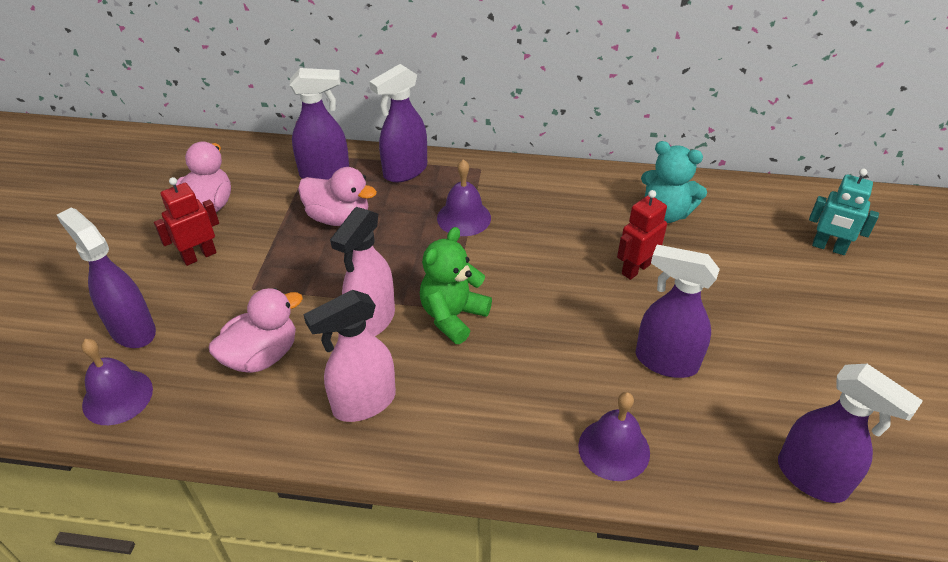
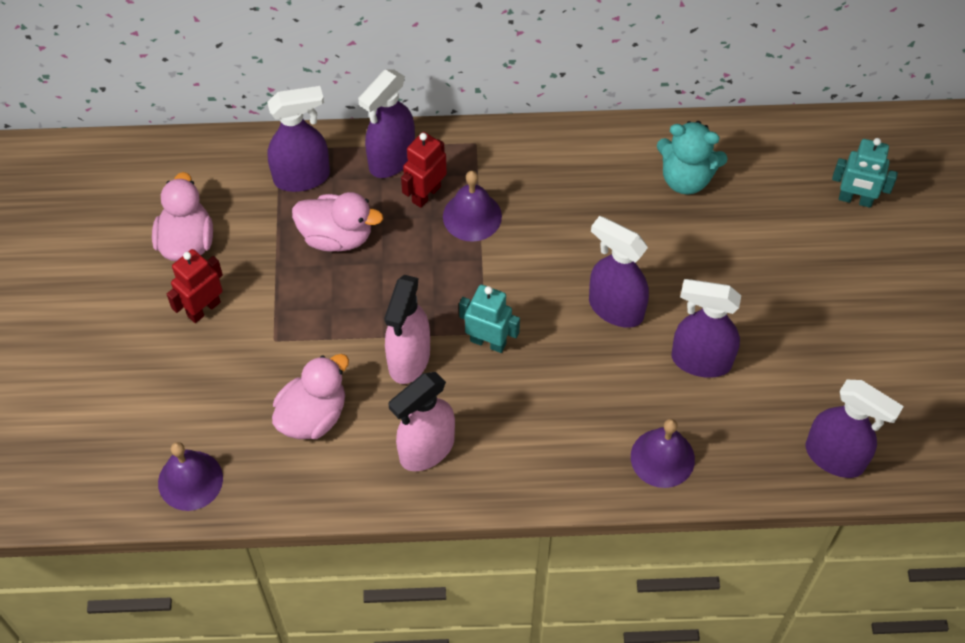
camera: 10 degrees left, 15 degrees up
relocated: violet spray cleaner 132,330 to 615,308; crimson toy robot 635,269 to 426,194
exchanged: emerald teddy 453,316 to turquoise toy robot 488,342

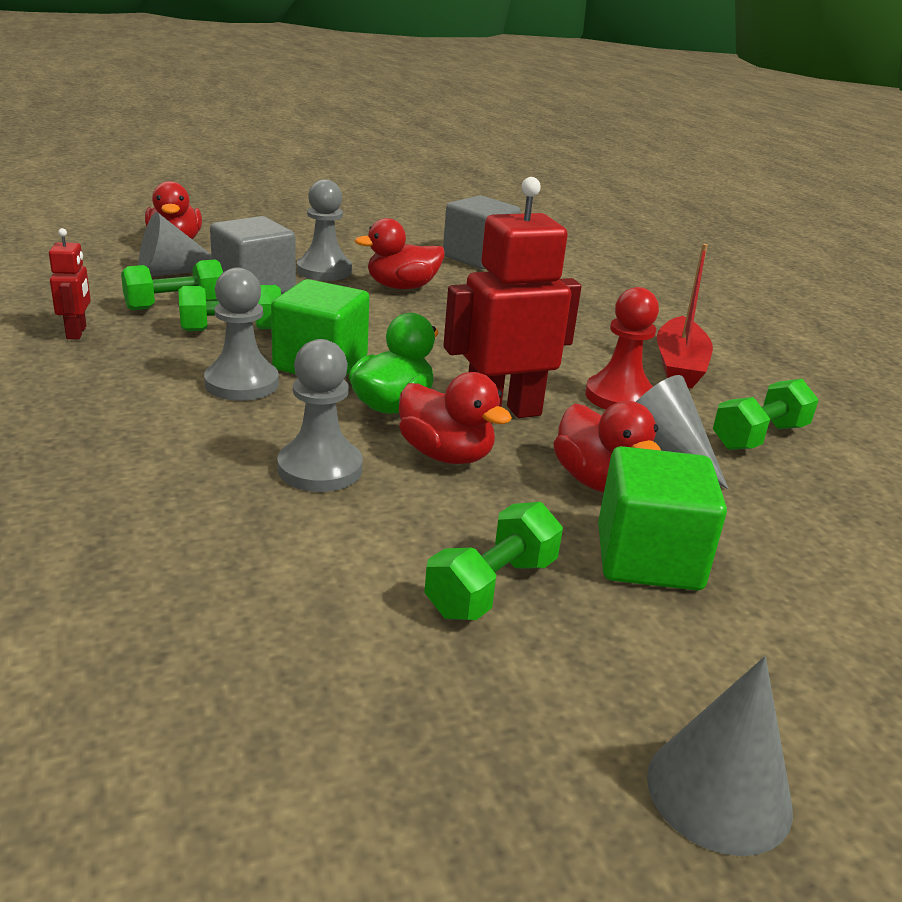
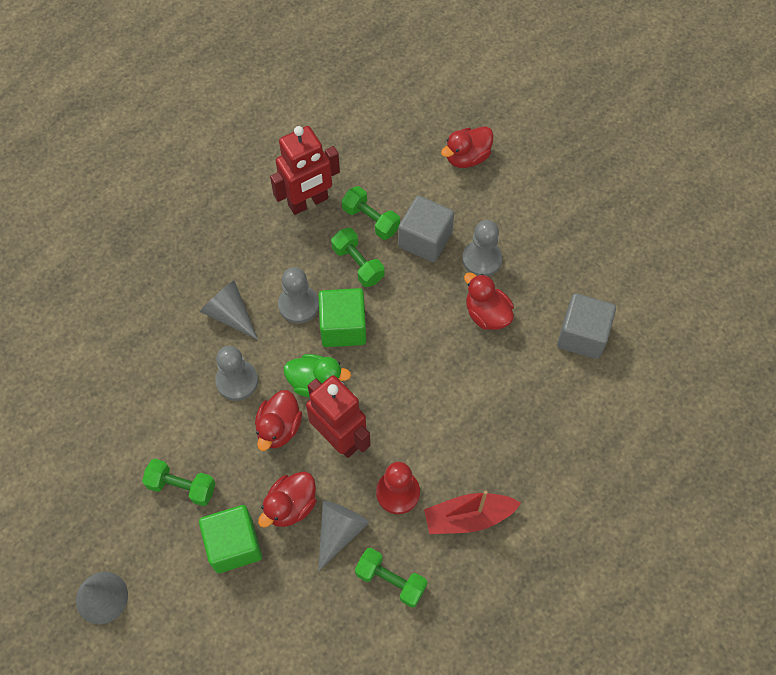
camera: 70 degrees right, 35 degrees up
relocated: gray cone shape 172,272 to 230,314
size: crimson toy robot 77,332 = 308,202 x2.02

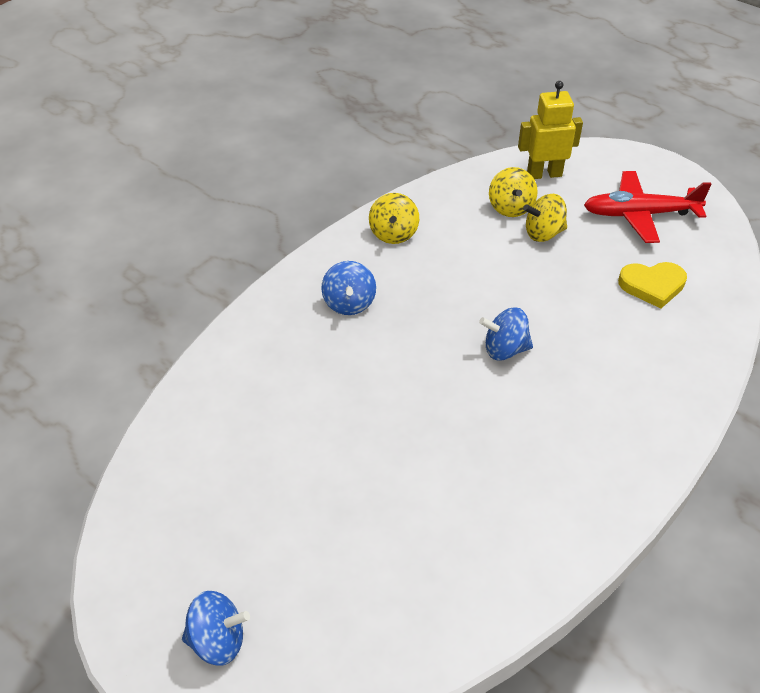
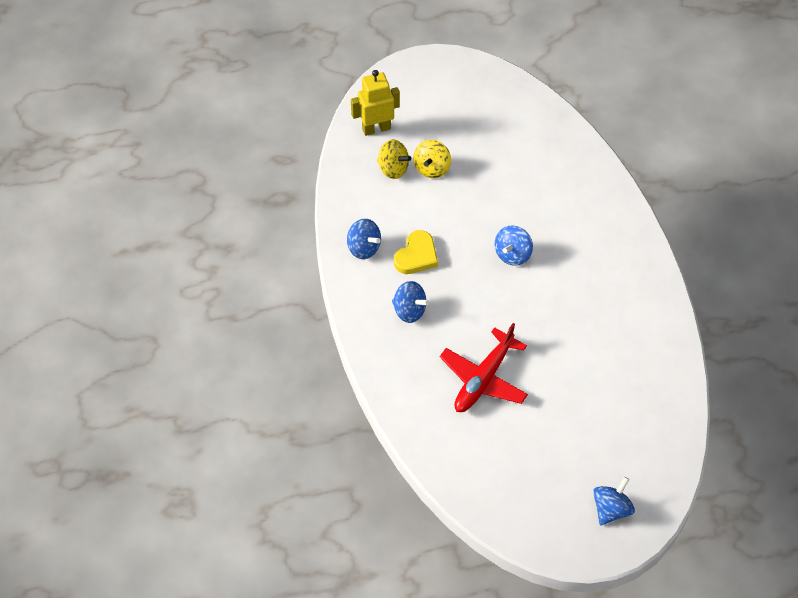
camera: 55 degrees left, 10 degrees up
relocated: crimson plane 640,214 to 483,378; bright yellow heart shape 652,286 to 416,256
colour: bright yellow whirligig 393,234 to royal blue whirligig 364,248
spun: bright yellow toy robot 544,174 = 376,128 45 degrees clockwise

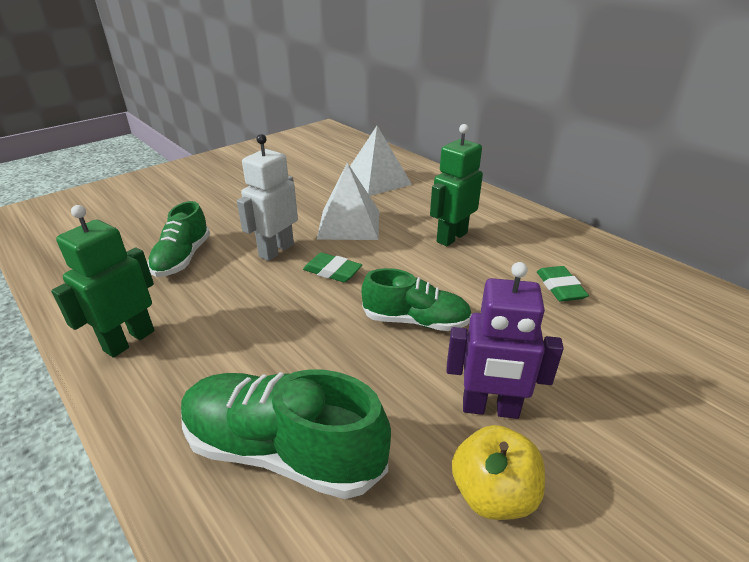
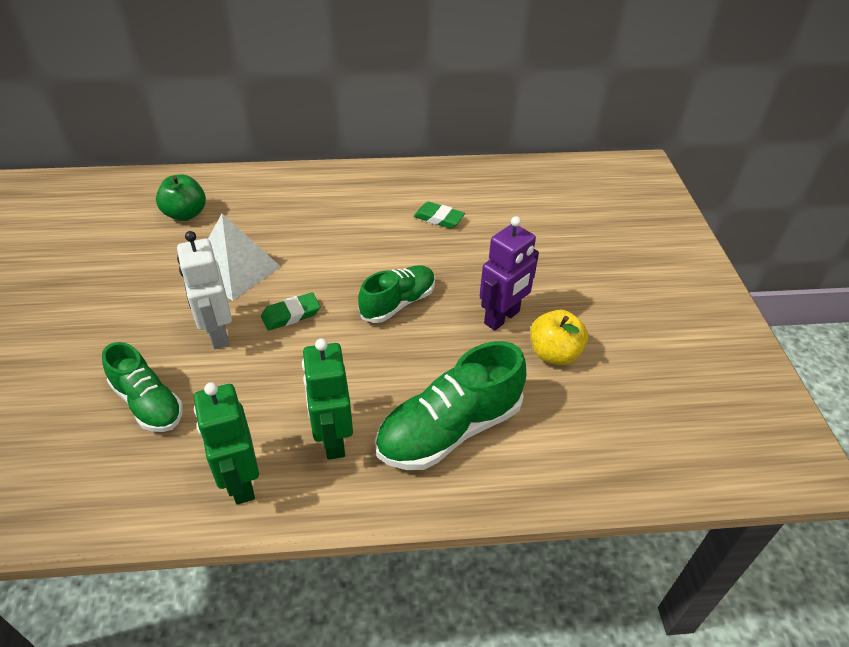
camera: 55 degrees left, 10 degrees up
relocated: emerald toy robot 451,237 to 333,439
exchanged: pure white solid pyramid 376,180 to emerald apple 185,214

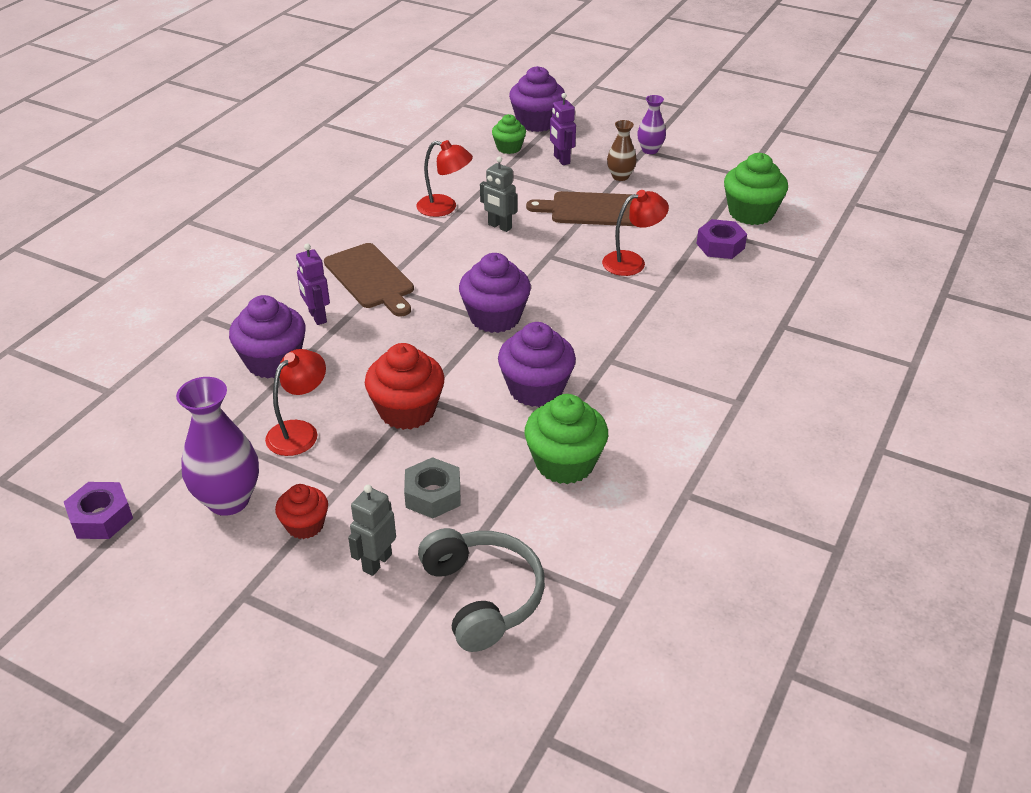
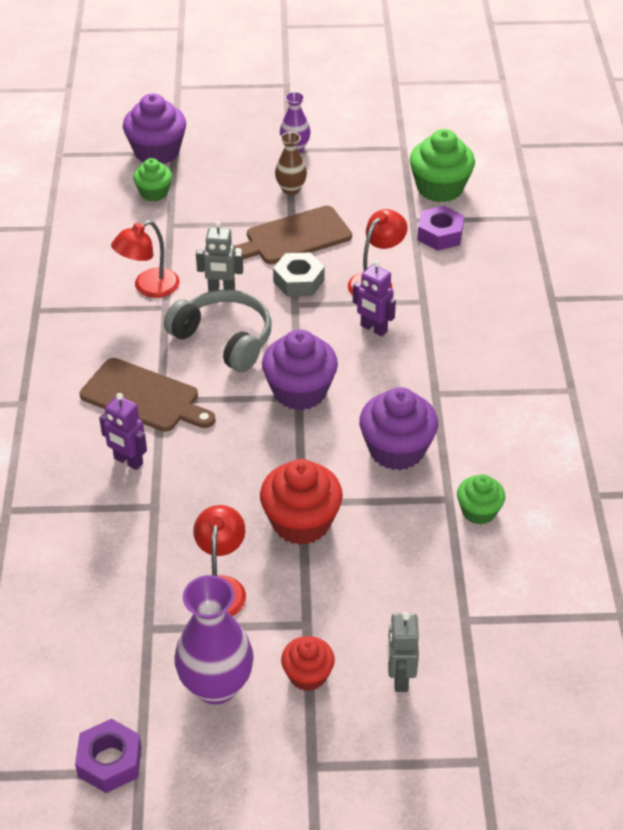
camera: 30 degrees left, 5 degrees up
missing: violet fairy cake 273,361
relocated: gray hexagon nut 433,495 to 298,281; gray headphones 483,596 to 224,339; violet toy robot 561,160 to 373,329
spun: crimson desk lamp 445,208 = 149,288 150 degrees clockwise
size: emerald fairy cake 565,463 = 478,511 x0.59

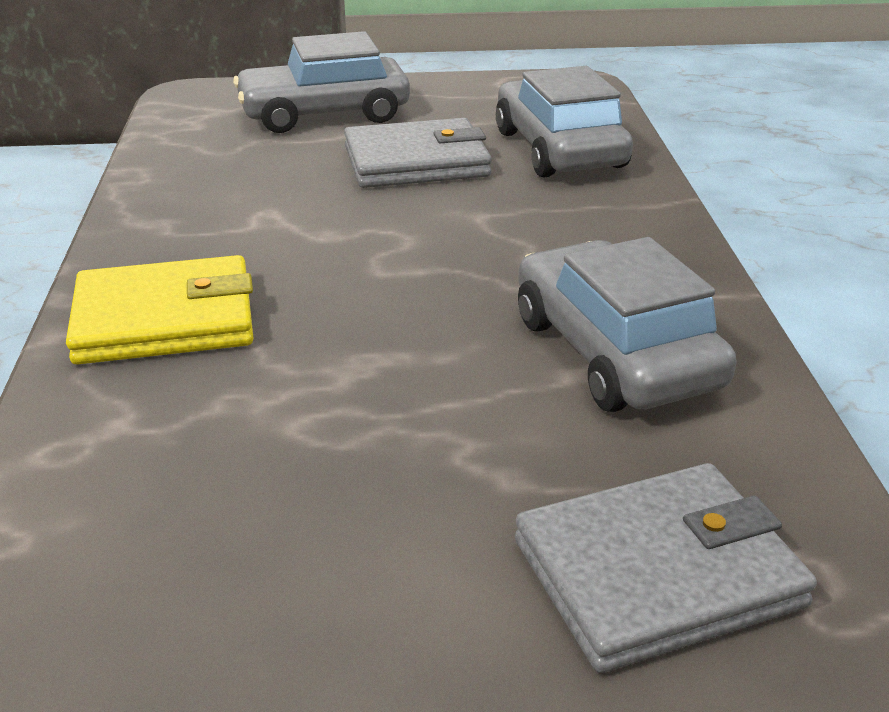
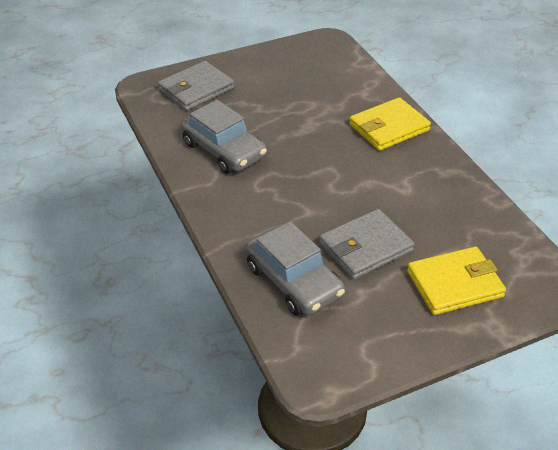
camera: 160 degrees right, 10 degrees up
exchanged: gray automobile 324,114 to bright yellow billfold 454,284

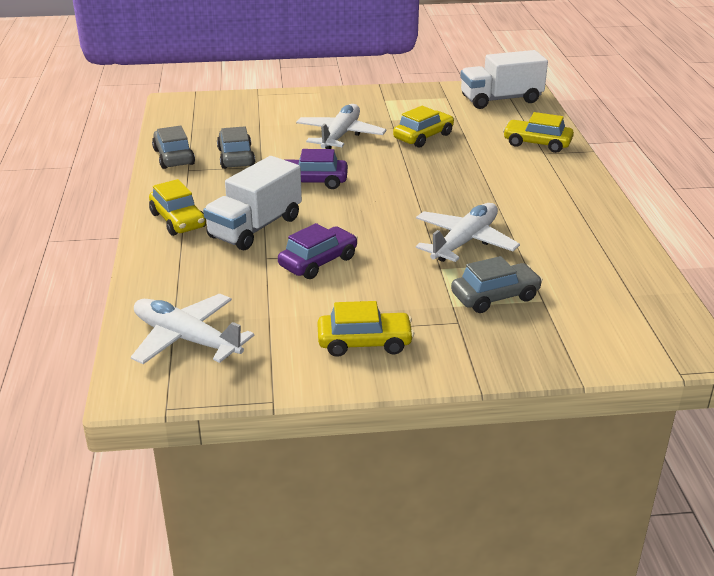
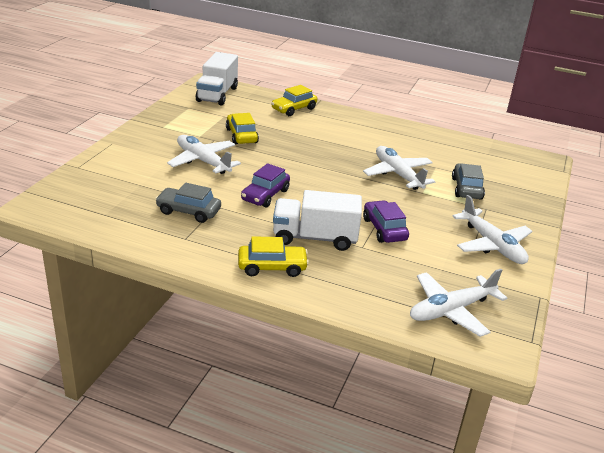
camera: 65 degrees left, 0 degrees up
missing: gray automobile 173,157
exchanged: bright yellow automobile 364,343 to pure white plane 492,245
spun: pure white toy truck 255,227 = 315,238 120 degrees clockwise

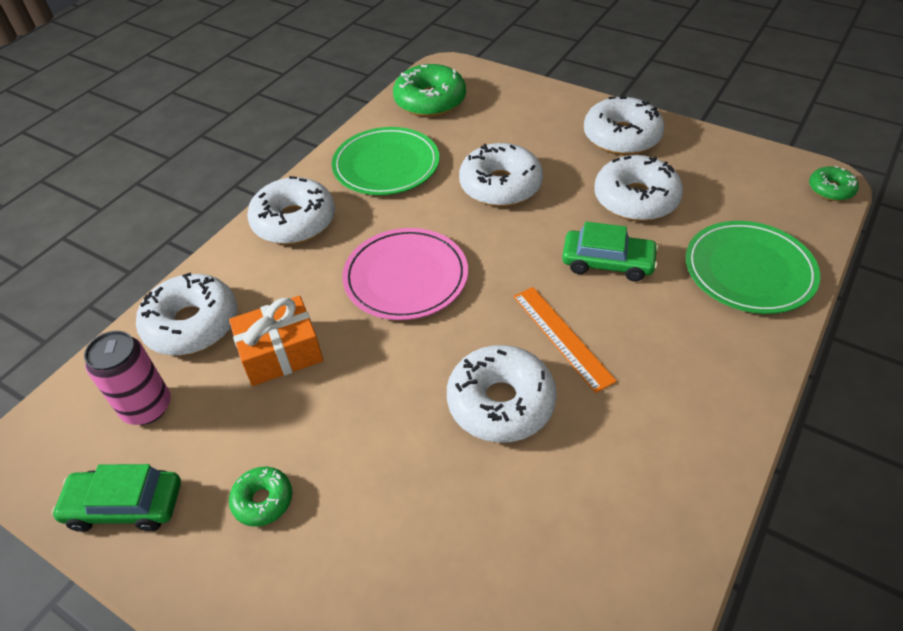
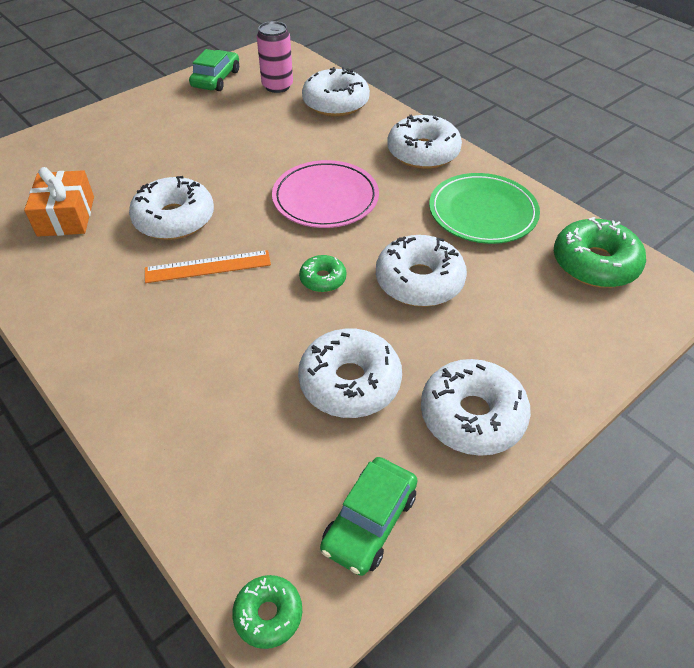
camera: 105 degrees right, 0 degrees up
missing: emerald dinner plate 749,270
relocated: bright orange gift 281,352 to 66,216; emerald doughnut 263,500 to 323,279; emerald automobile 607,262 to 369,521

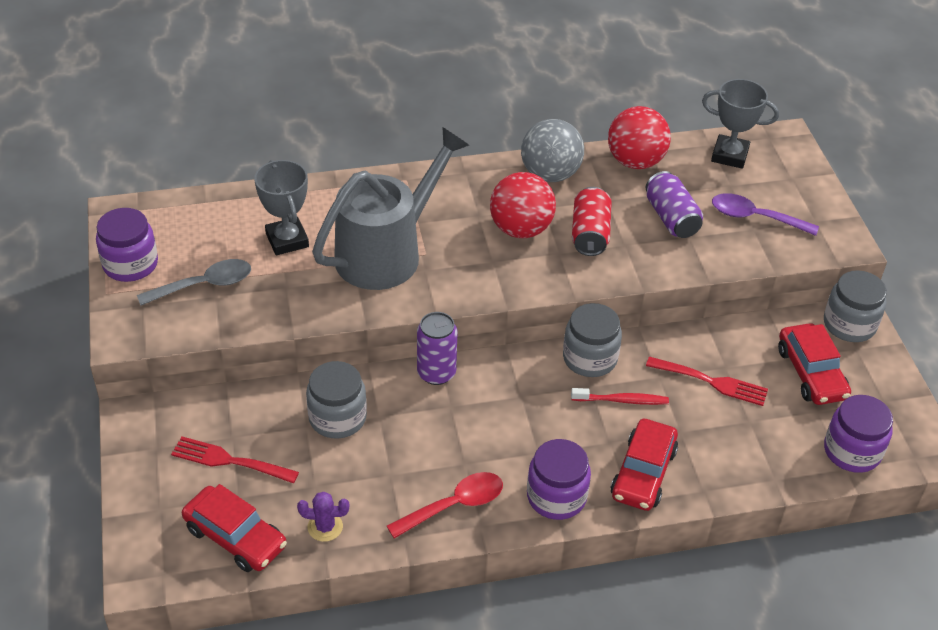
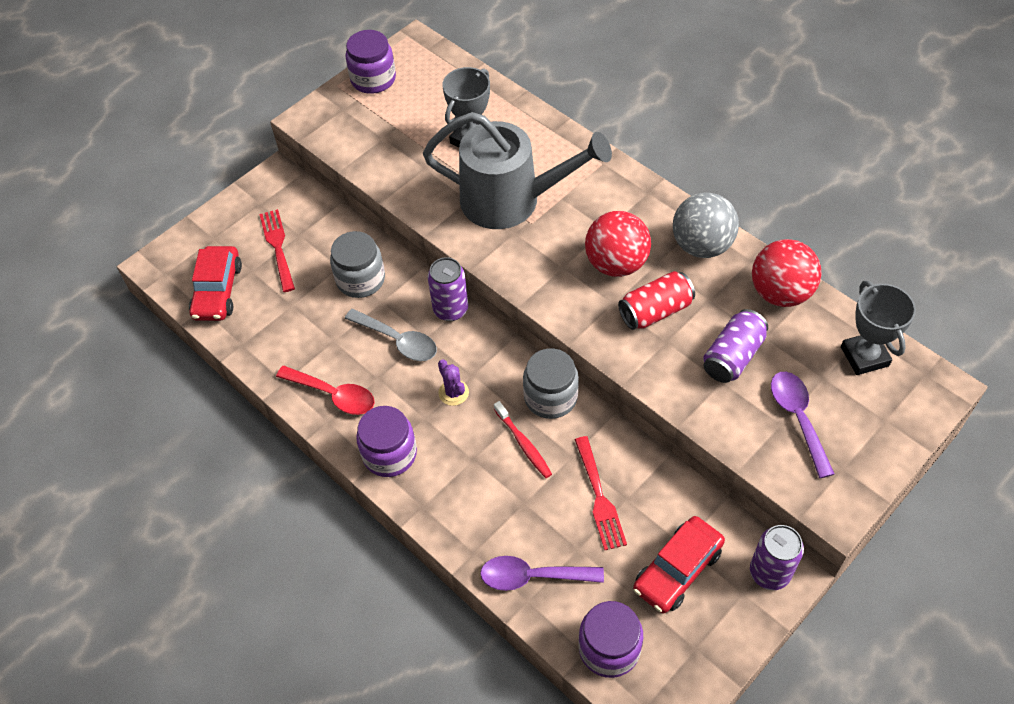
camera: 60 degrees right, 10 degrees up
missing: crimson automobile 643,473
appeared: violet tablespoon 532,576
relocated: gray tablespoon 204,285 to 398,341; violet cactus 325,527 to 453,392
exchanged: gray jam jar 849,324 to violet can 769,573

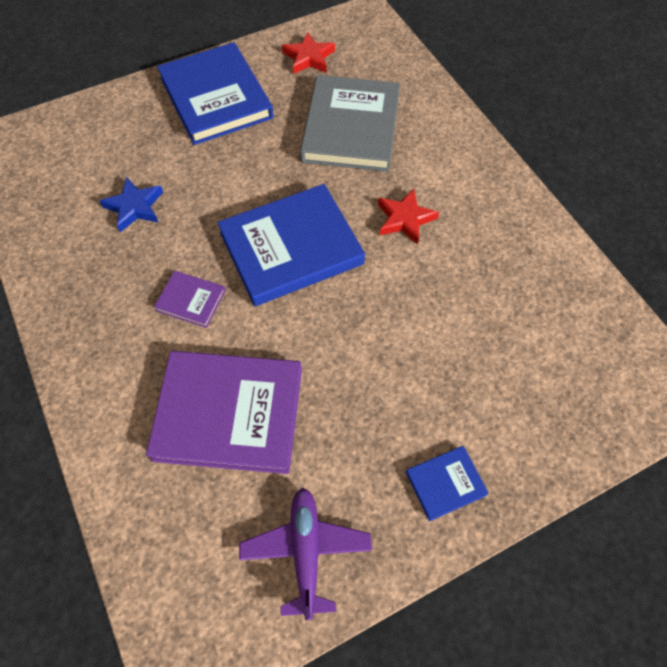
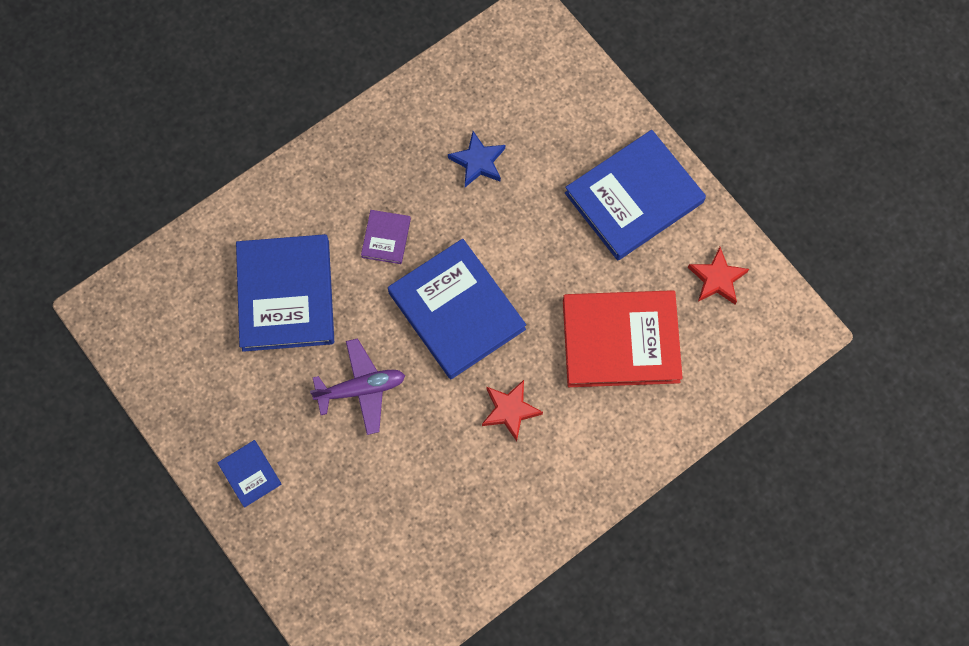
camera: 80 degrees right, 10 degrees up
relocated: violet plane 306,551 to 361,389
colour: violet book 229,413 to royal blue book 286,295; gray book 351,128 to crimson book 620,340

